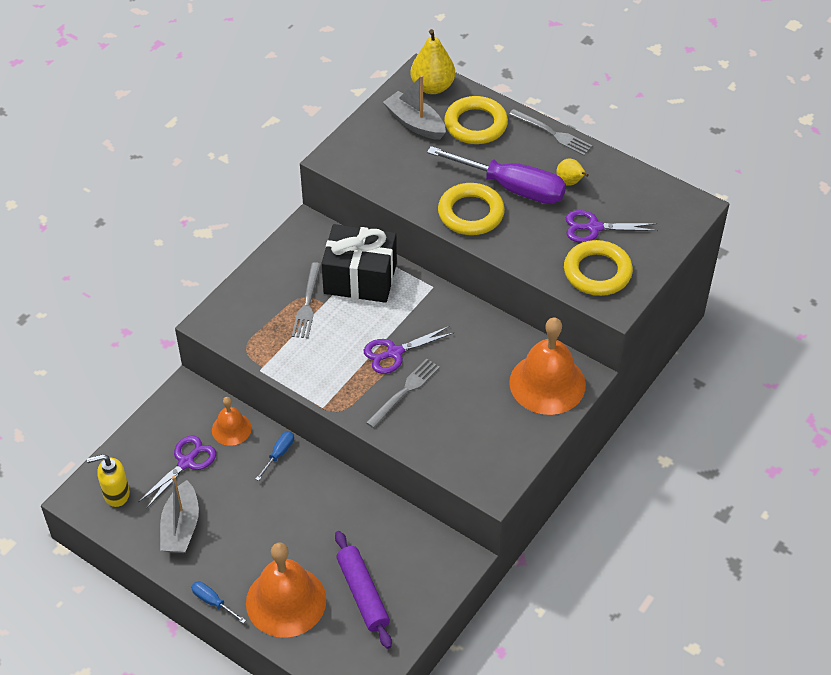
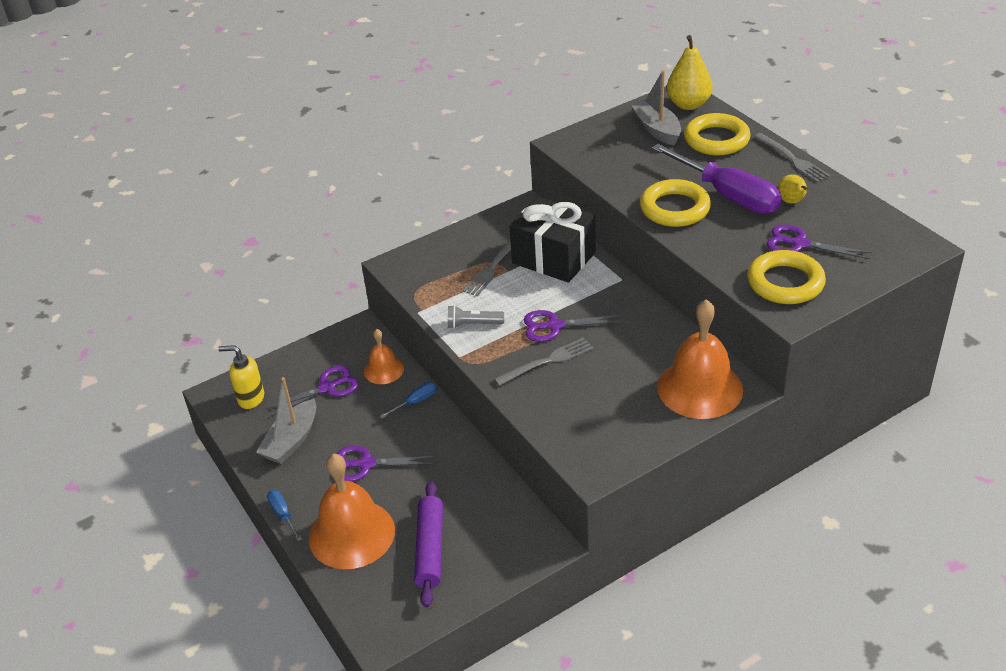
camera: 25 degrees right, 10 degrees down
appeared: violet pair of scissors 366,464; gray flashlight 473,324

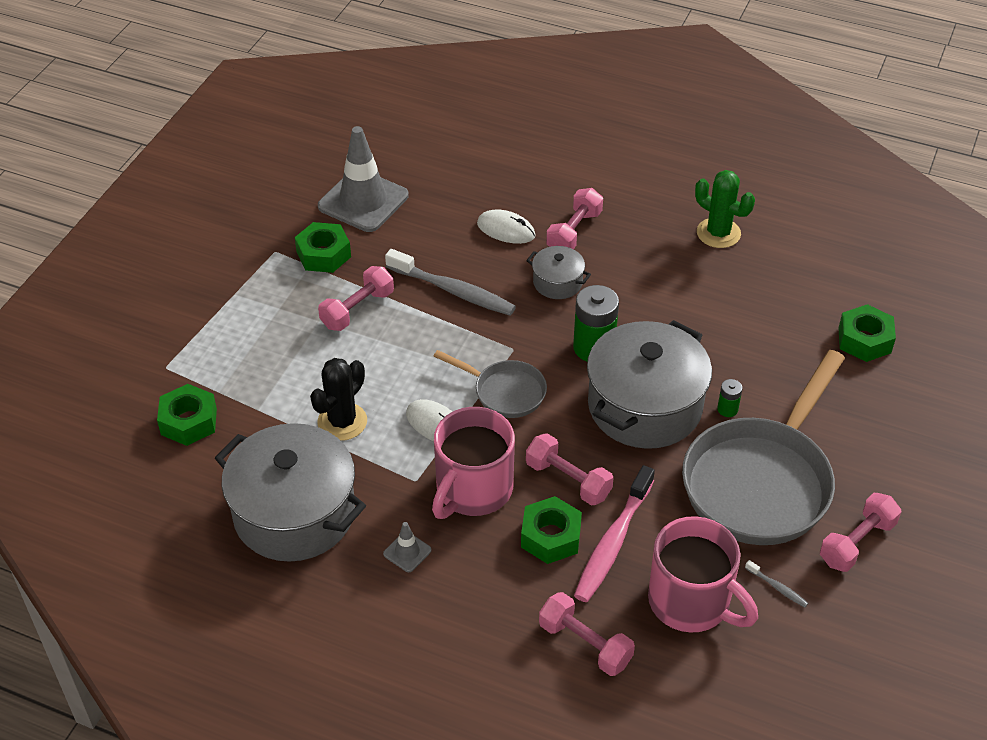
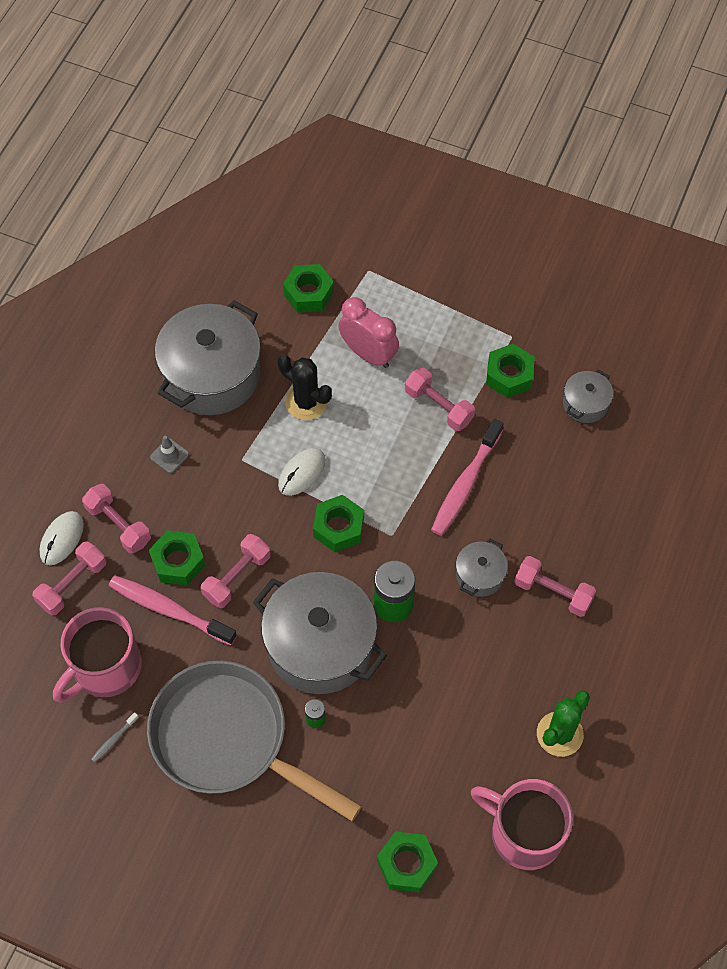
camera: 90 degrees right, 15 degrees up
appeared: pink clock 368,354
relocated: pink coffee mug 473,490 to 524,833; pure white PC mouse 506,230 to 62,539; pink free weight 857,542 to 118,525
exchanged: gray road cone 363,201 to gray pot 585,404; gray pan 505,392 to emerald hexagon nut 338,527
colour: gray toothbrush 453,291 to pink toothbrush 465,484

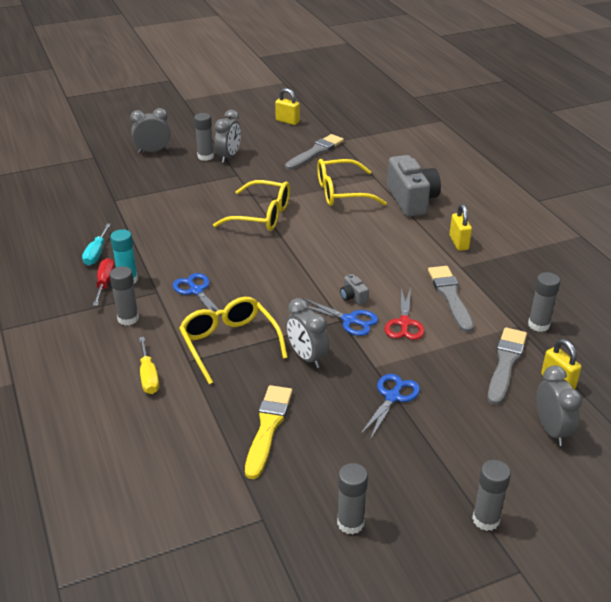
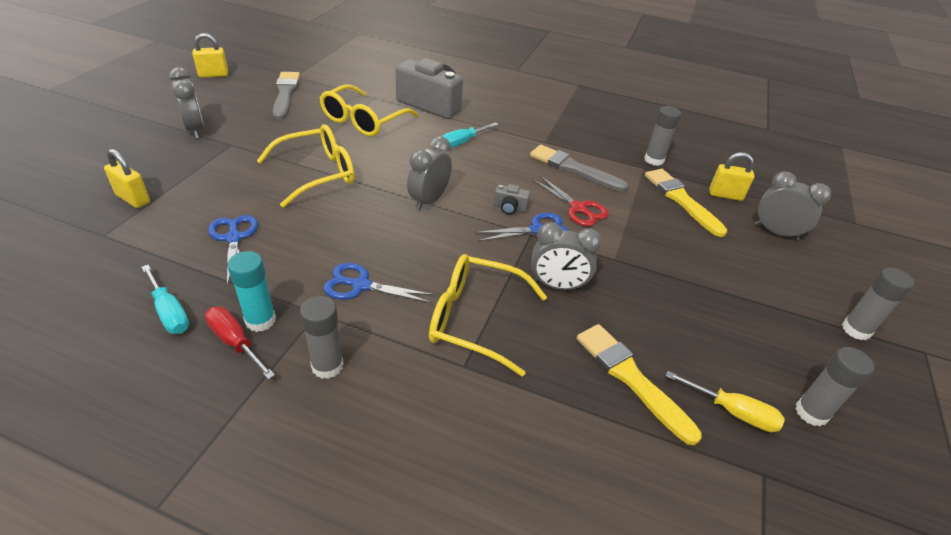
camera: 50 degrees left, 5 degrees up
missing: gray stick of glue 205,156
appeared: turquoise screwdriver 462,142
relocated: gray clock 153,151 to 429,200; bright yellow screwdriver 148,376 to 732,412; royal blue pair of scissors 392,397 to 234,238; bright yellow small lock 459,243 to 133,199
colour: gray paint brush 505,363 to bright yellow paint brush 681,200

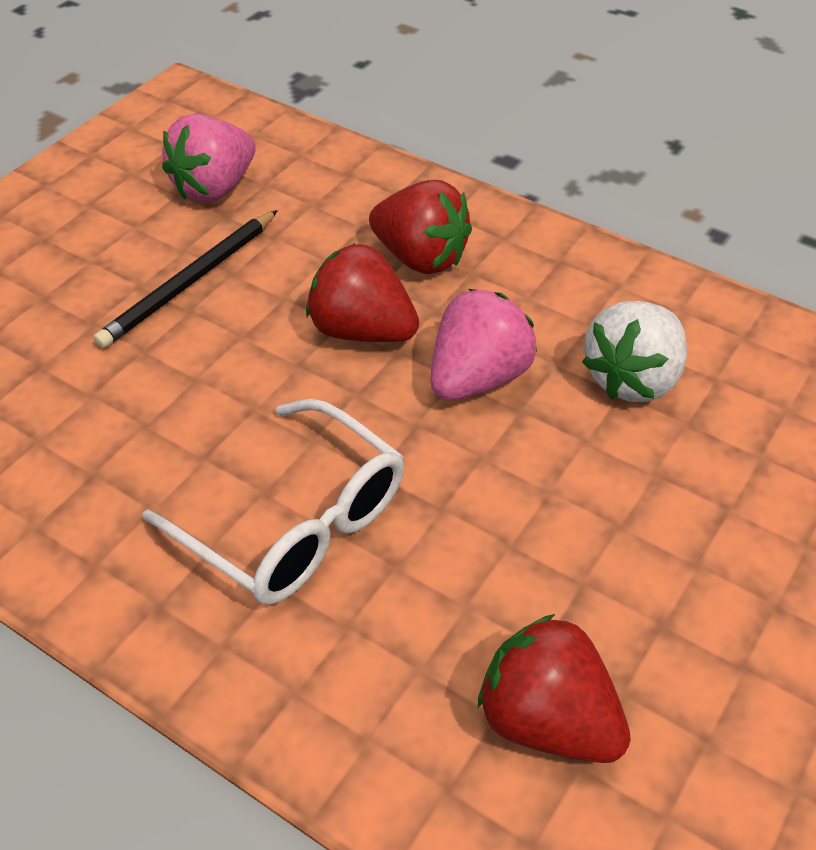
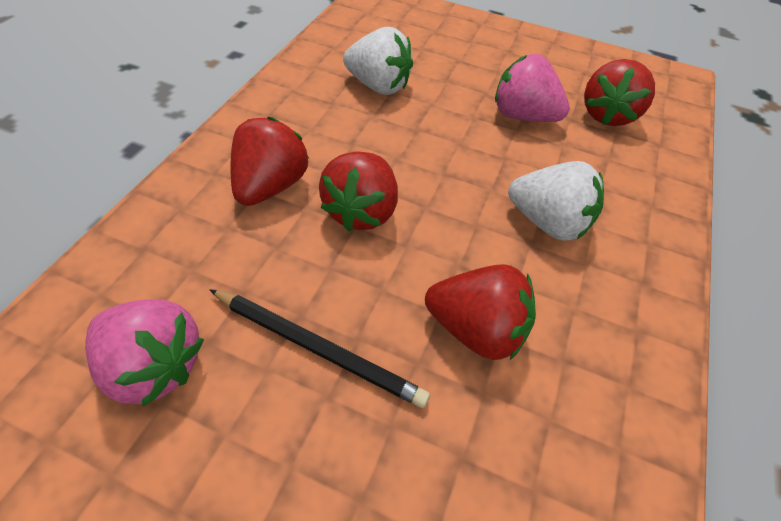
camera: 105 degrees left, 5 degrees up
appeared: crimson strawberry 475,329
relocated: pink strawberry 477,378 to 522,116
exchanged: pure white eyeglasses 295,522 to pure white strawberry 547,222

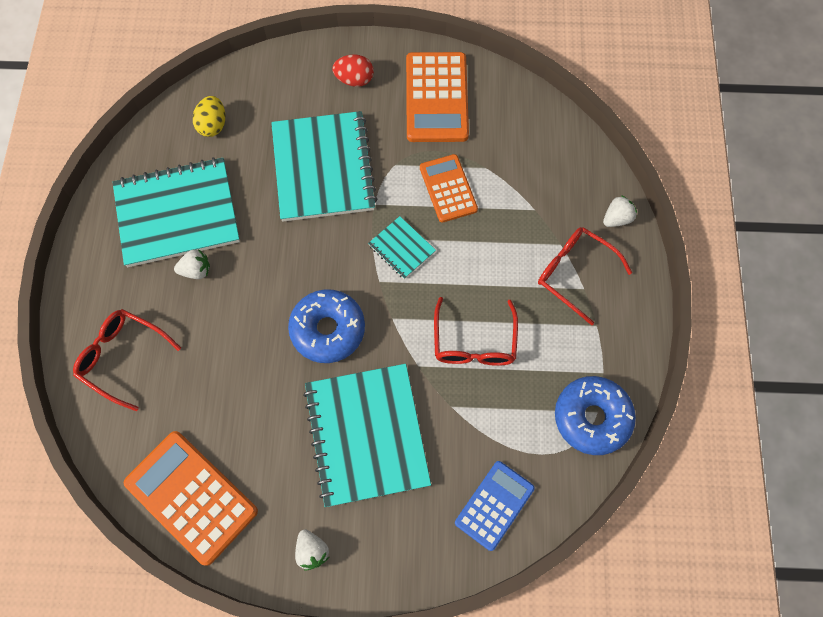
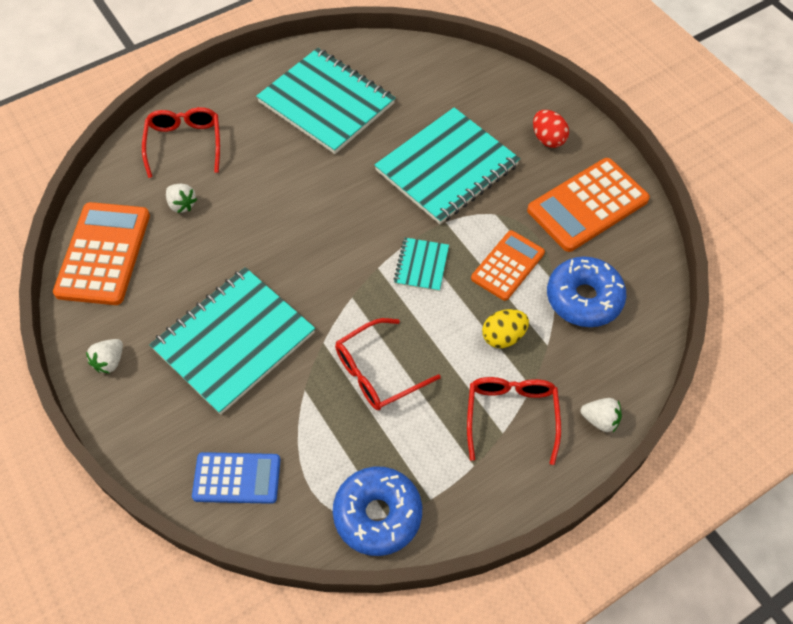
camera: 55 degrees right, 10 degrees down
relocated: pure white strawberry 196,270 to 182,205; bright yellow toy egg 213,125 to 503,337; royal blue doughnut 328,330 to 584,298

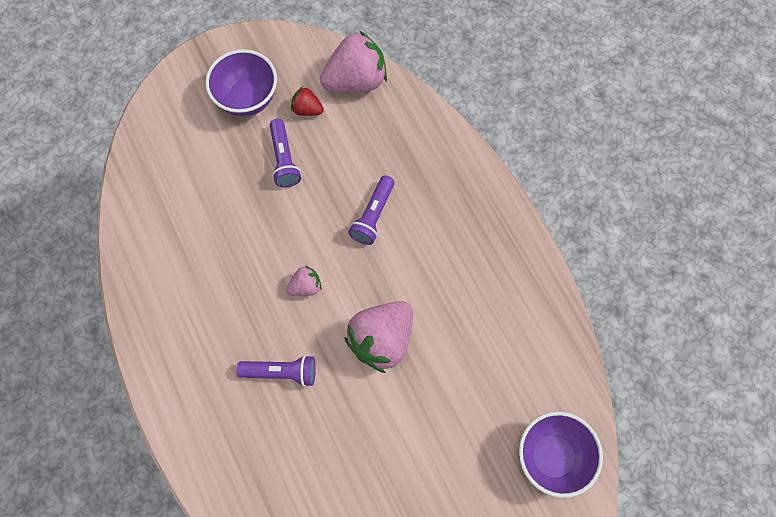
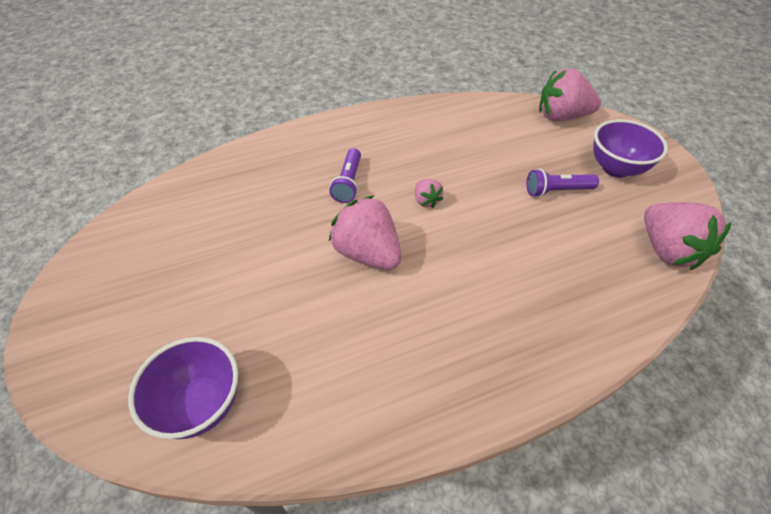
camera: 95 degrees right, 20 degrees down
missing: crimson strawberry 307,109; violet flashlight 373,215
appeared: pink strawberry 561,117

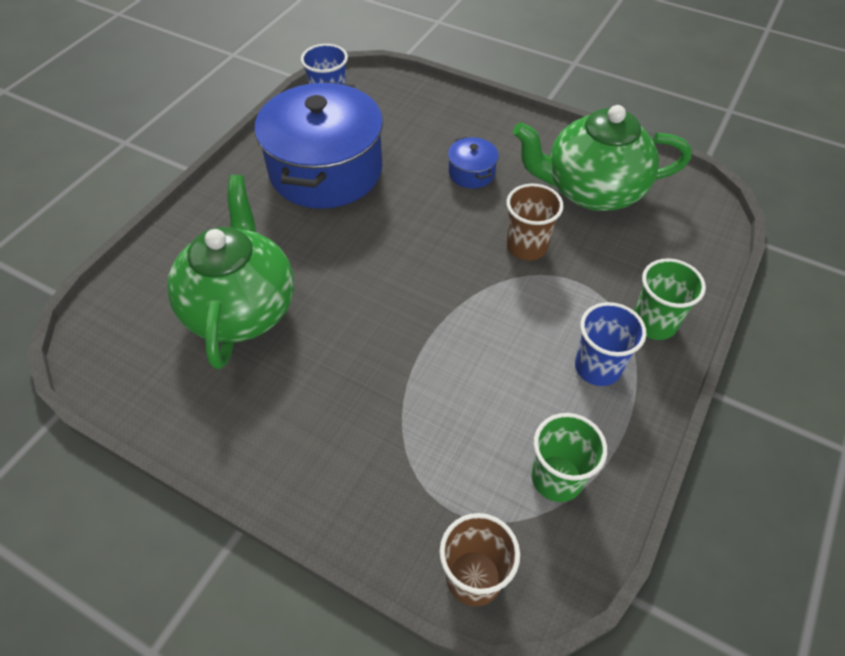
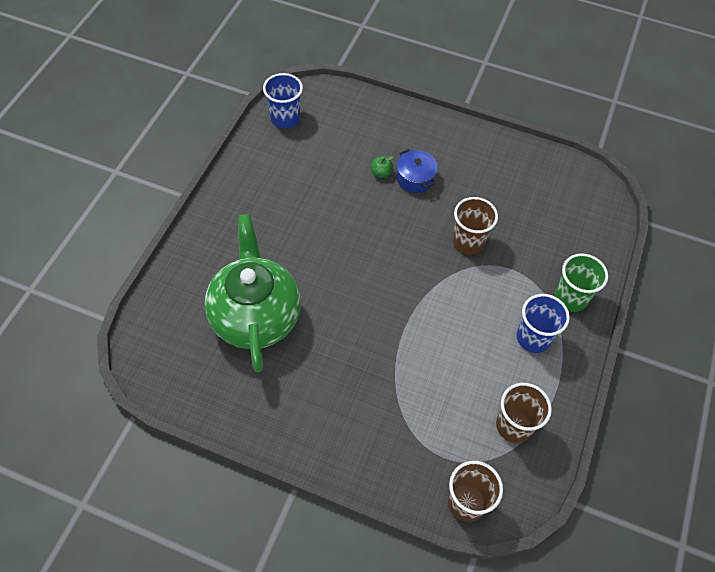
camera: 10 degrees left, 5 degrees up
missing: royal blue pot 326,170; emerald teapot 591,190
appeared: emerald apple 381,173
colour: emerald beaker 557,478 to russet beaker 514,425

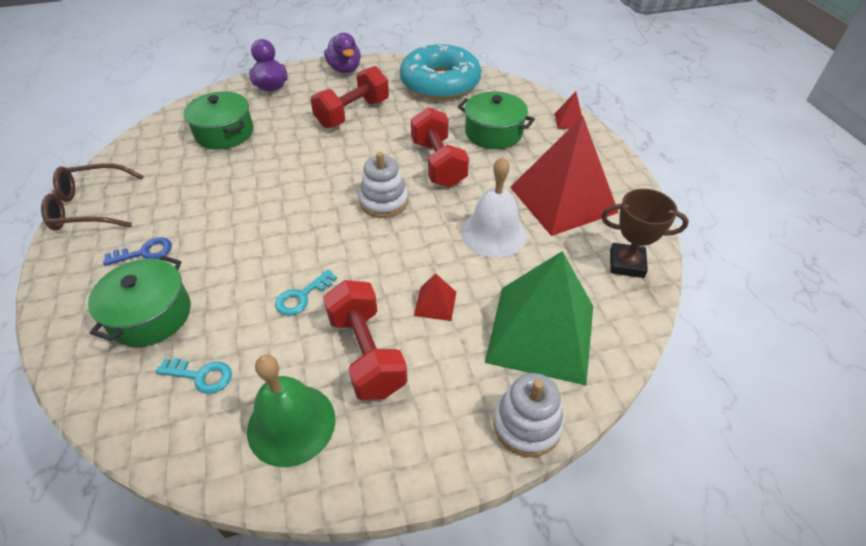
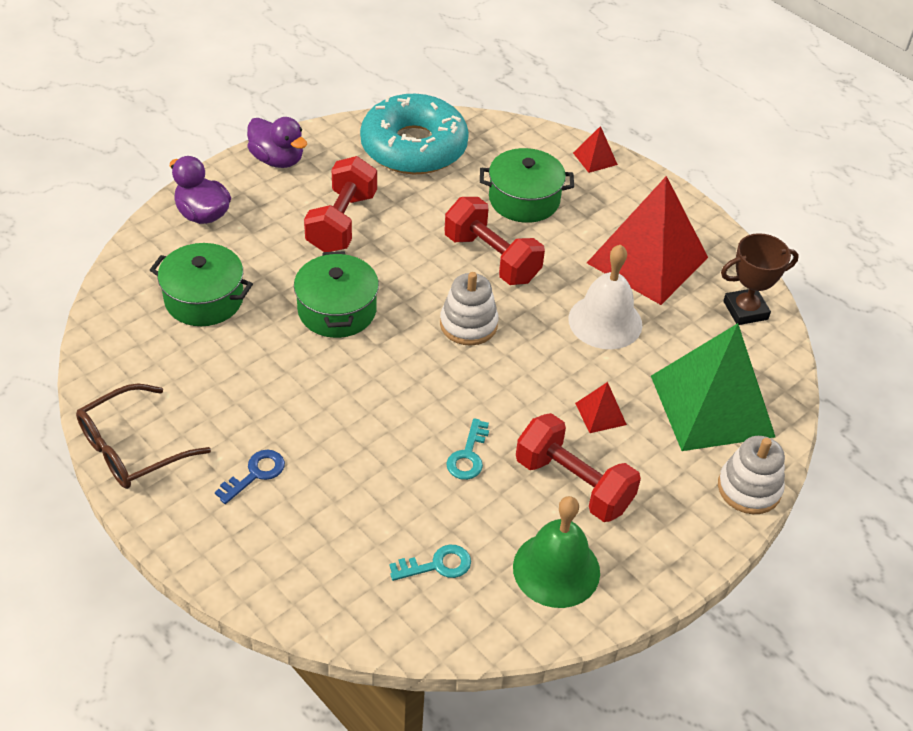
camera: 30 degrees left, 0 degrees up
relocated: emerald pot 151,315 to 337,310

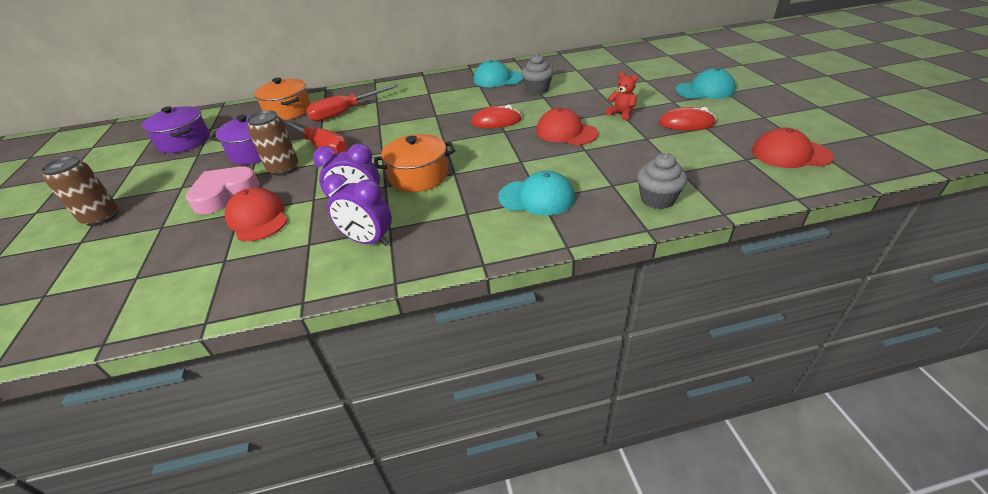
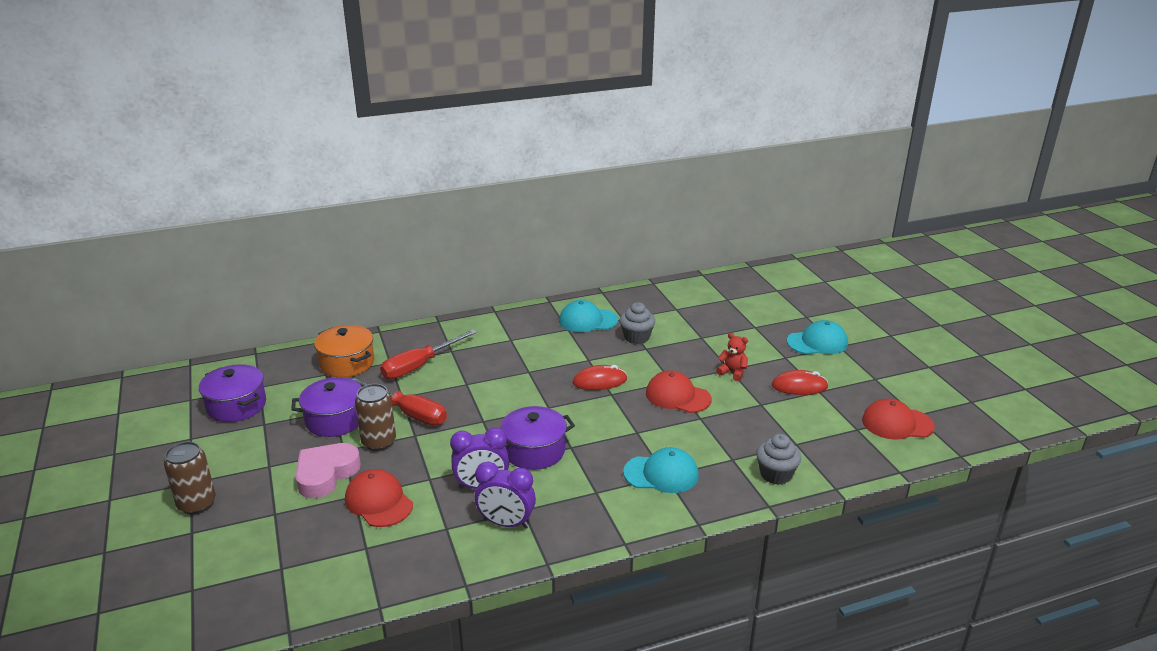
camera: 10 degrees left, 10 degrees down
colour: bright orange pot 418,176 to violet pot 534,451

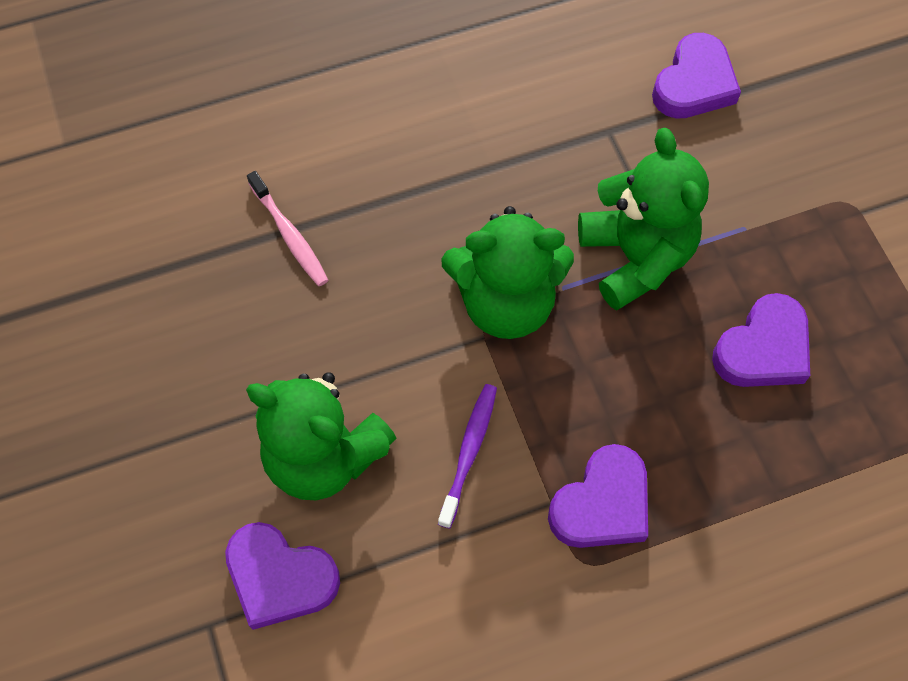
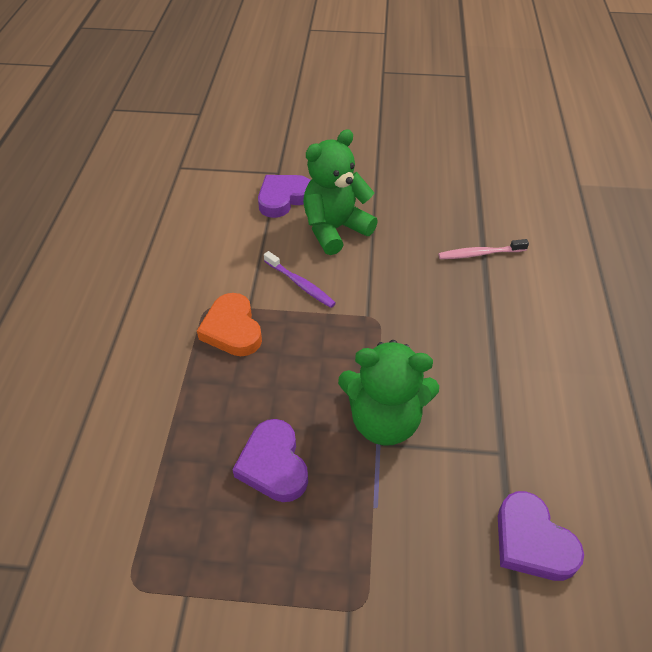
camera: 115 degrees right, 15 degrees down
missing: emerald teddy 506,302
colour: violet heart shape 602,504 to bright orange heart shape 232,329

